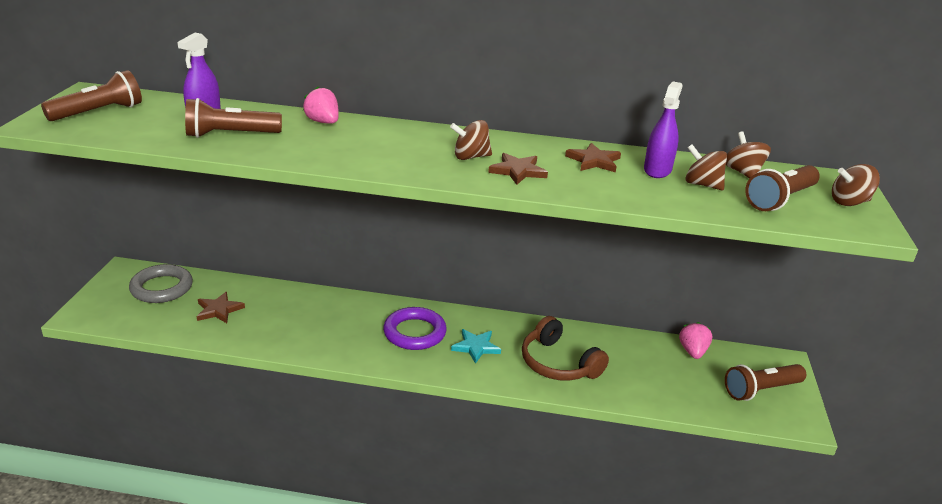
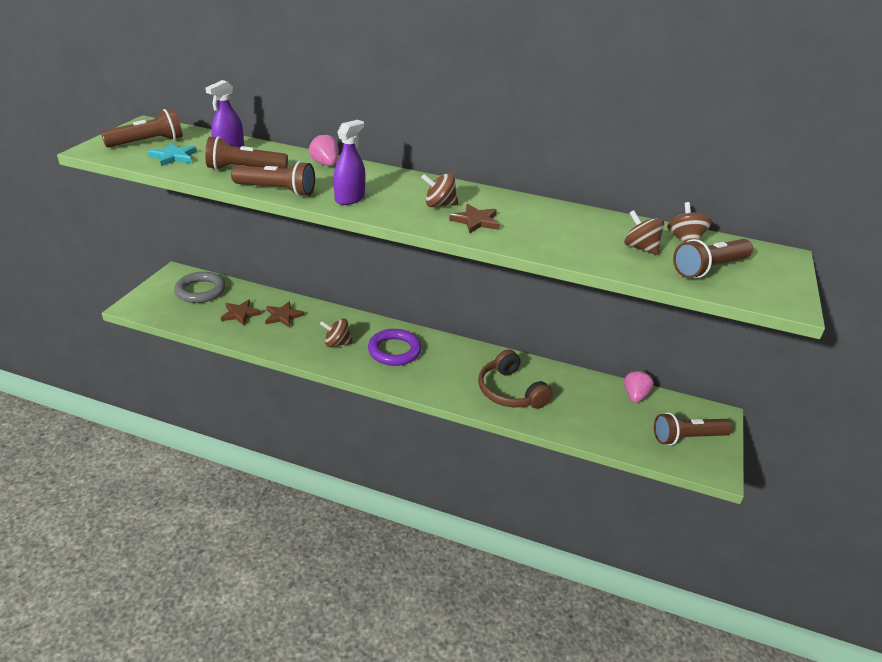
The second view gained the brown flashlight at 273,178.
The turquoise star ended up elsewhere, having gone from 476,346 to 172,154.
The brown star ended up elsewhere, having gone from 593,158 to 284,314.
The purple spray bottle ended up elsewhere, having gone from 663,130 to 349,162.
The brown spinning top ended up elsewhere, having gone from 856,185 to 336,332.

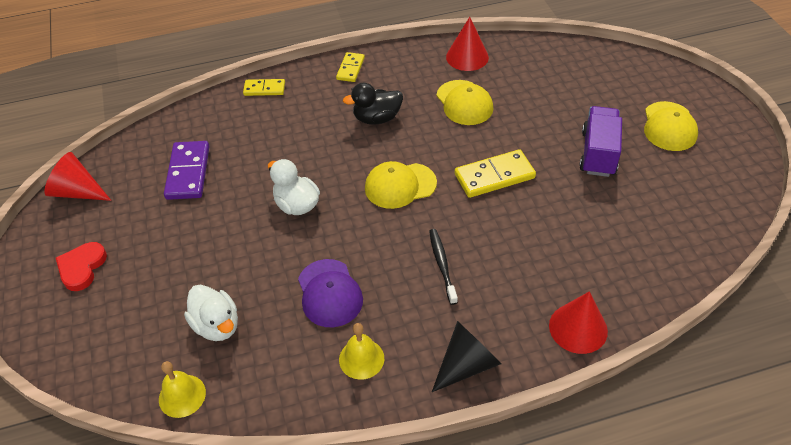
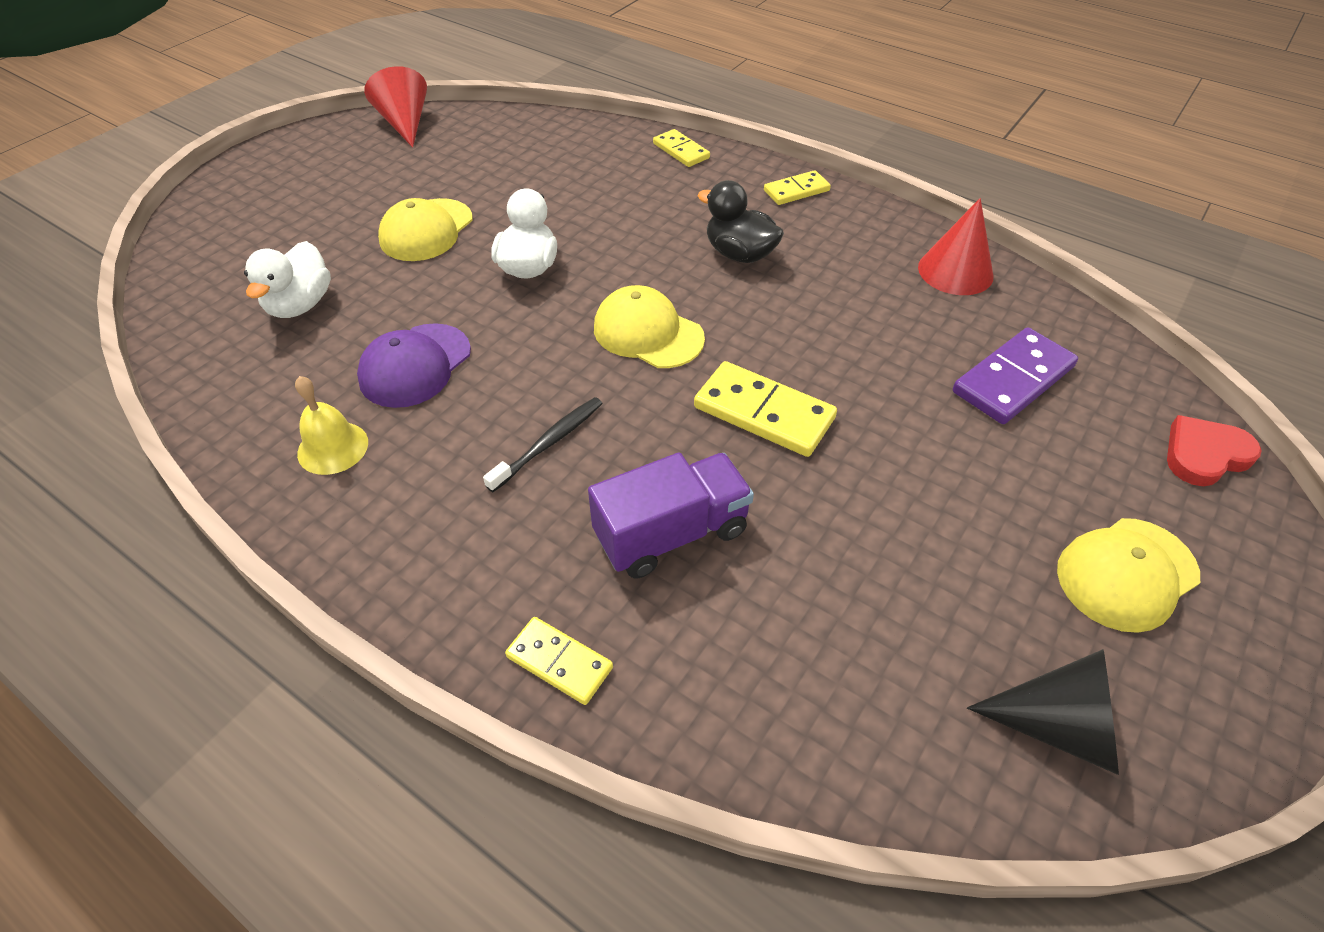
The second view lost the yellow bell at 182,389.
The red heart ended up elsewhere, having gone from 81,266 to 1214,450.
The purple domino ended up elsewhere, having gone from 187,170 to 1015,375.
The black cone ended up elsewhere, having gone from 467,356 to 1043,712.
The yellow cap ended up elsewhere, having gone from 464,102 to 425,229.
The purple truck ended up elsewhere, having gone from 600,141 to 671,515.
Where the red cone stood at 578,322, the yellow domino came to stand at 559,661.

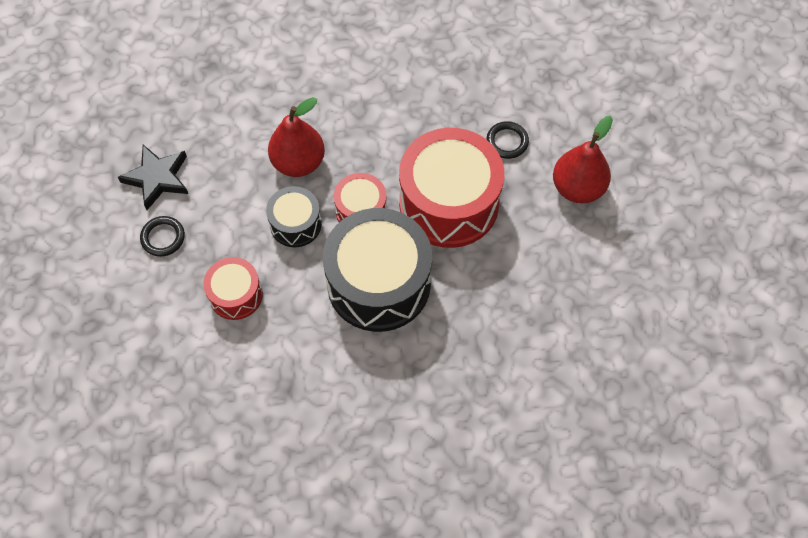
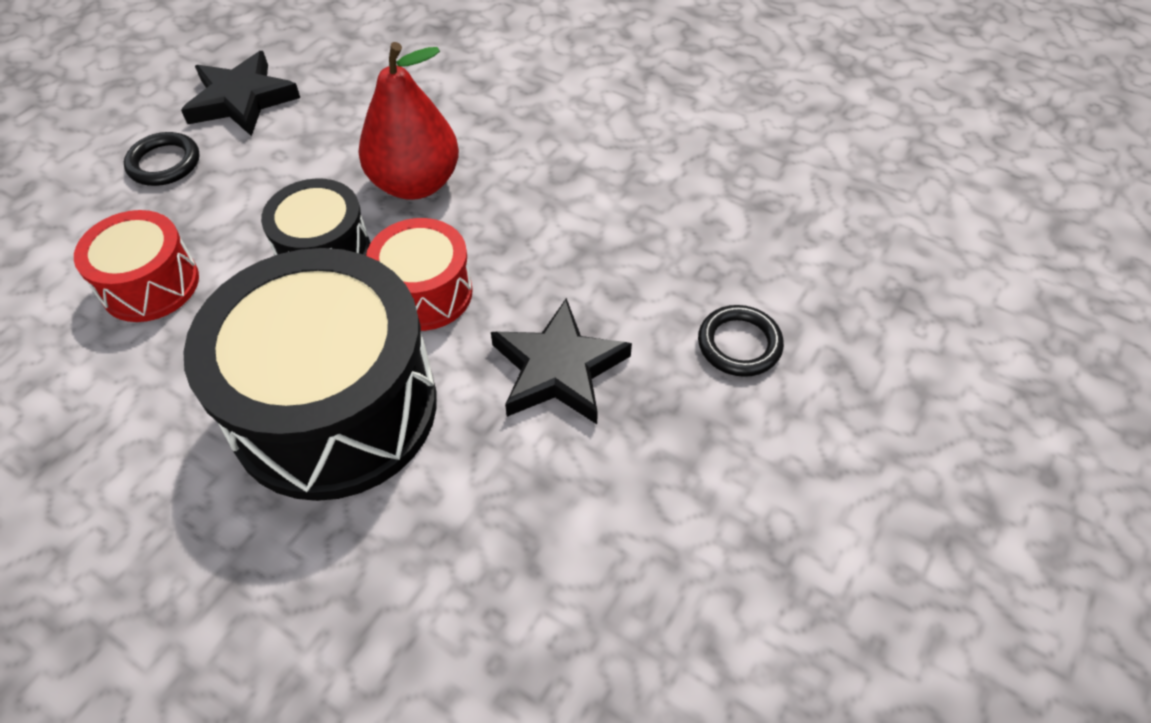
The second view lost the red pear at 583,159.
Where the red drum stood at 451,188, the black star came to stand at 561,361.

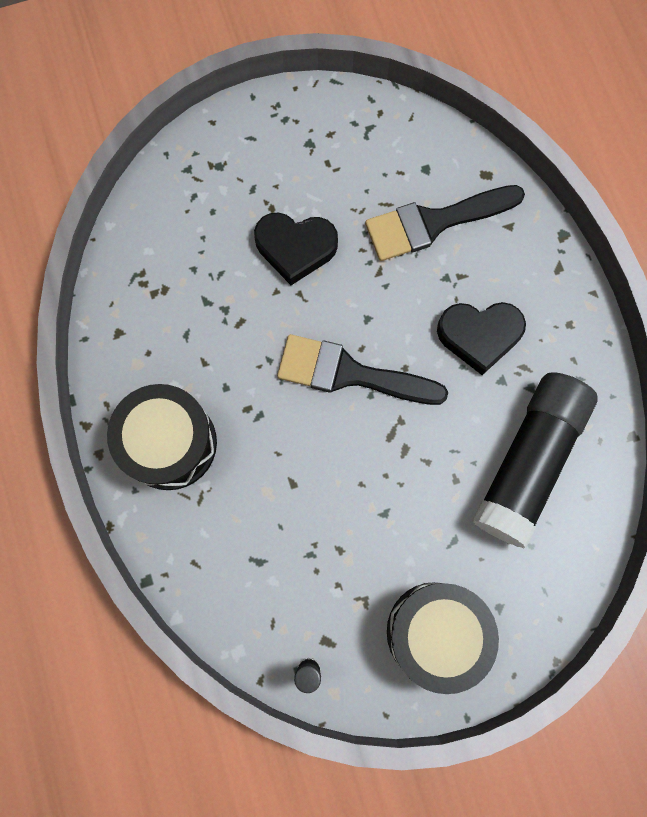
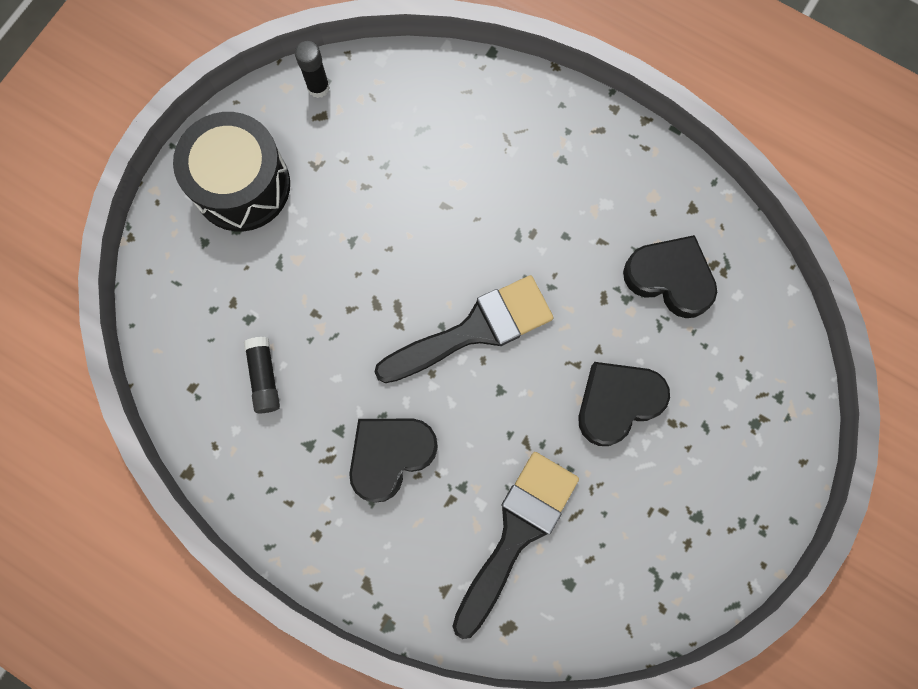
The second view lost the black drum at 162,437.
The second view gained the black heart at 670,276.
The size of the black glue stick at 535,460 changed by a factor of 0.41.

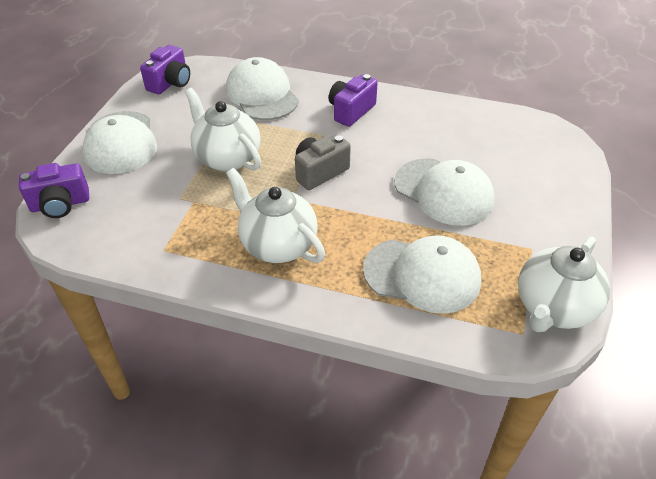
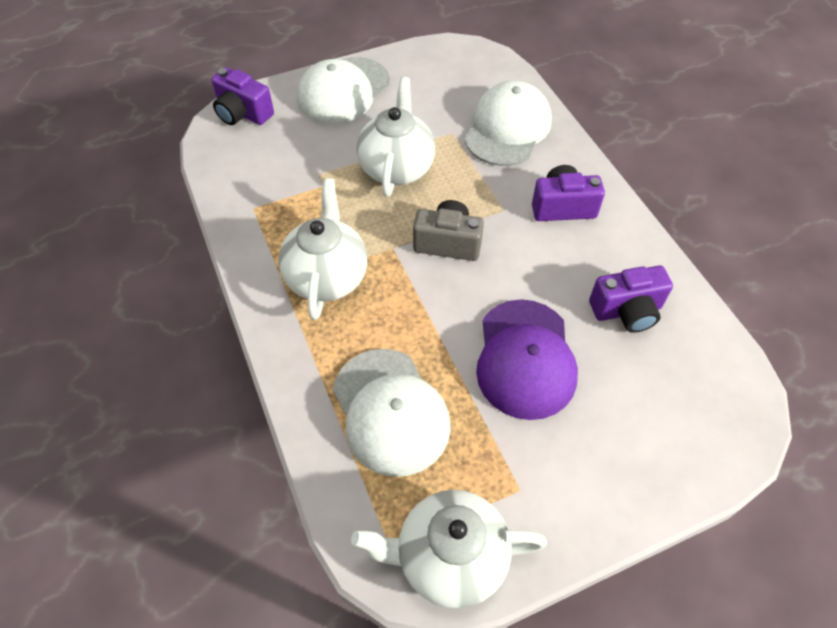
The purple camera ended up elsewhere, having gone from 165,69 to 631,299.
What was the white cap at 444,192 turned into the purple cap at 527,359.

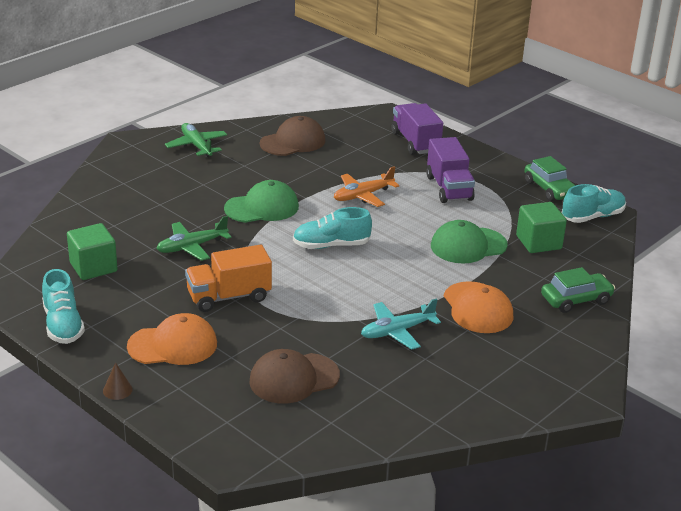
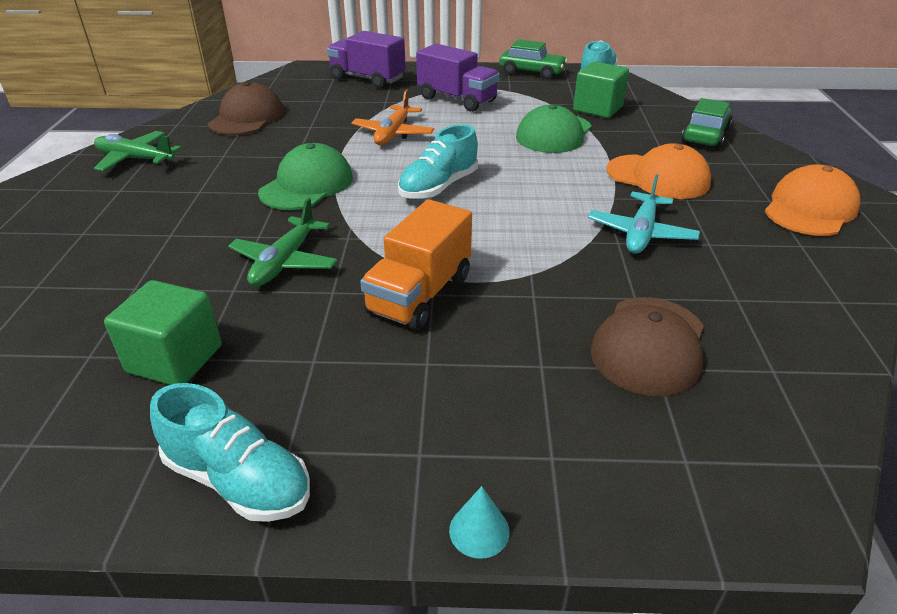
The orange cap ended up elsewhere, having gone from 172,339 to 813,200.
What was the brown cone at 118,381 turned into the turquoise cone at 479,522.

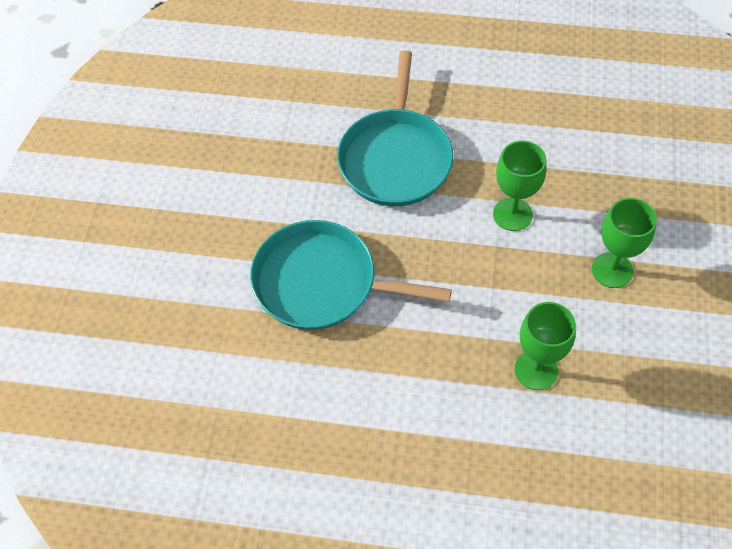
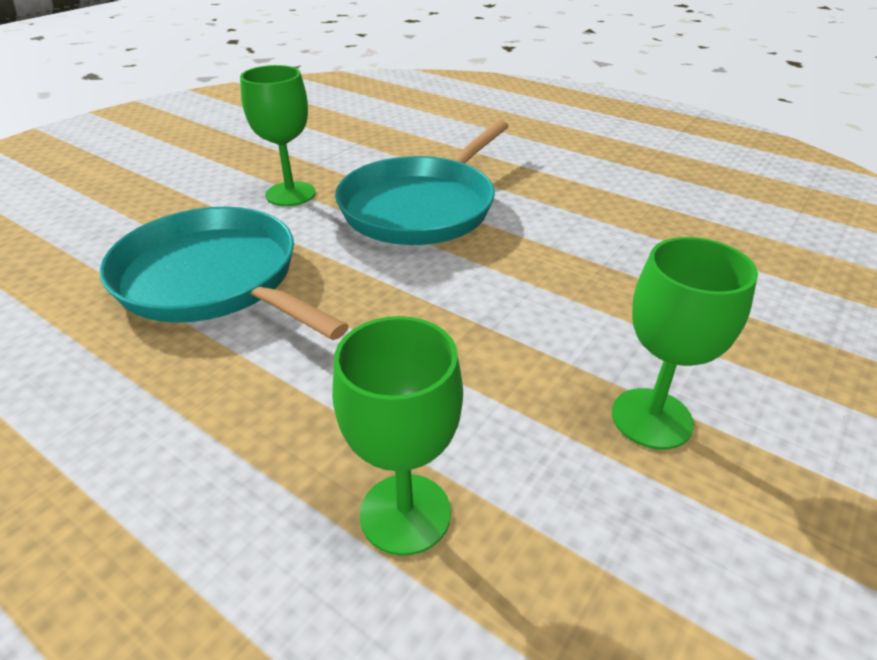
The green goblet ended up elsewhere, having gone from 520,186 to 278,135.

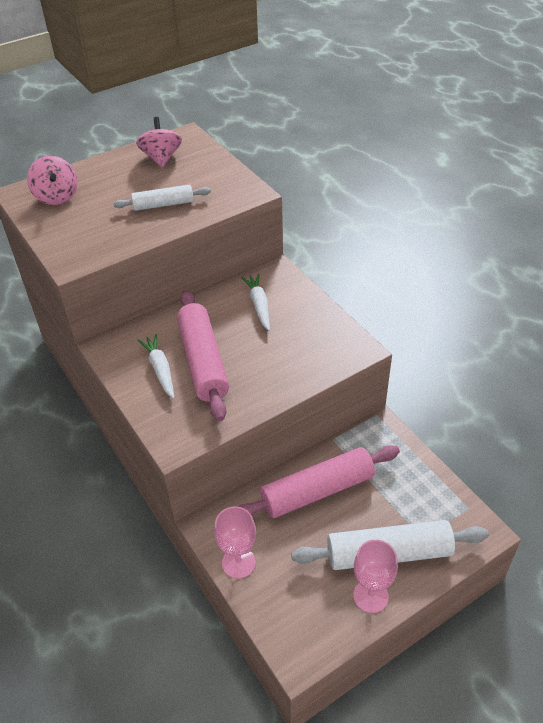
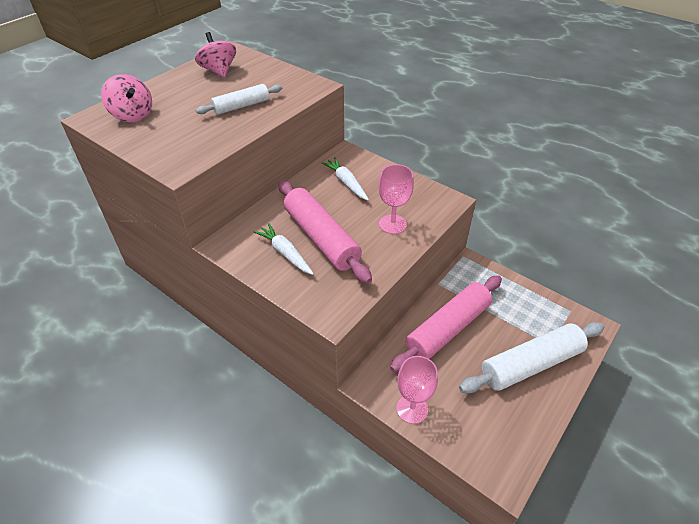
The pink goblet ended up elsewhere, having gone from 375,576 to 396,199.

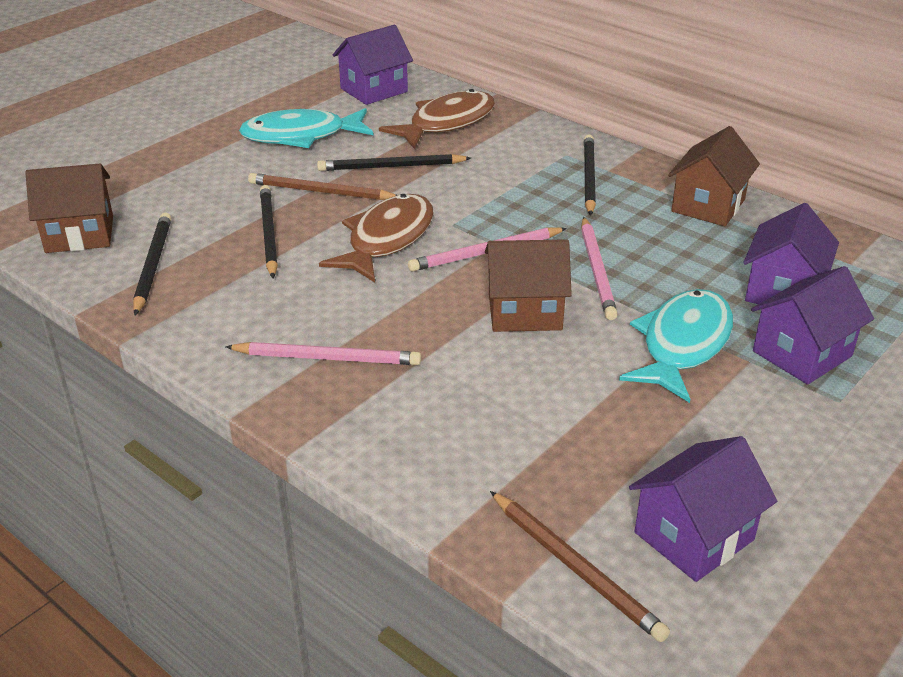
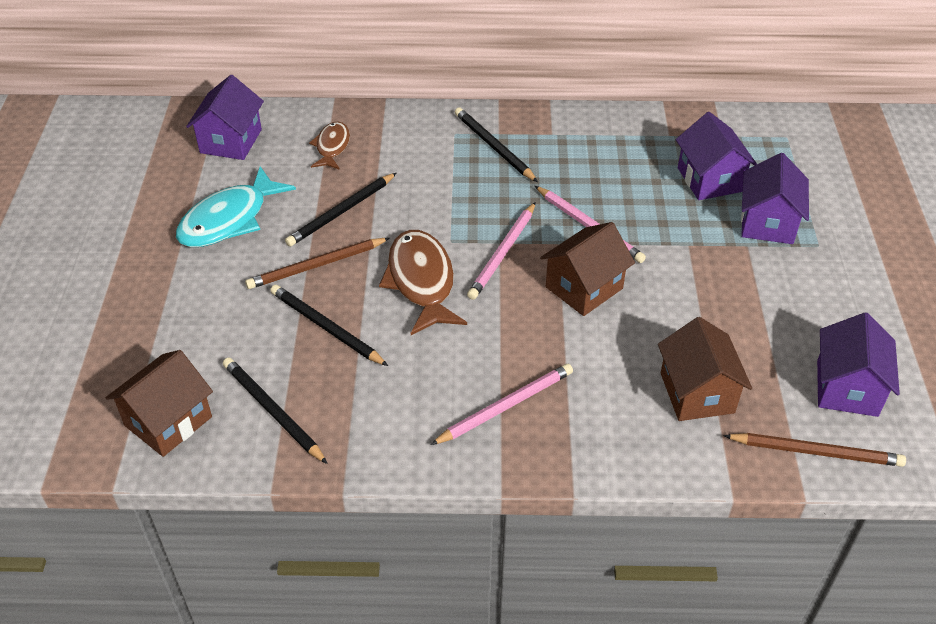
The second view lost the turquoise fish at 676,346.
The brown house ended up elsewhere, having gone from 714,176 to 705,369.
The size of the brown fish at 437,119 changed by a factor of 0.58.

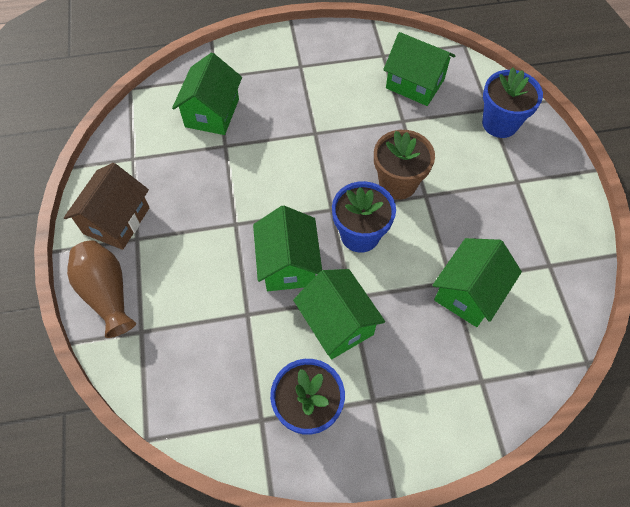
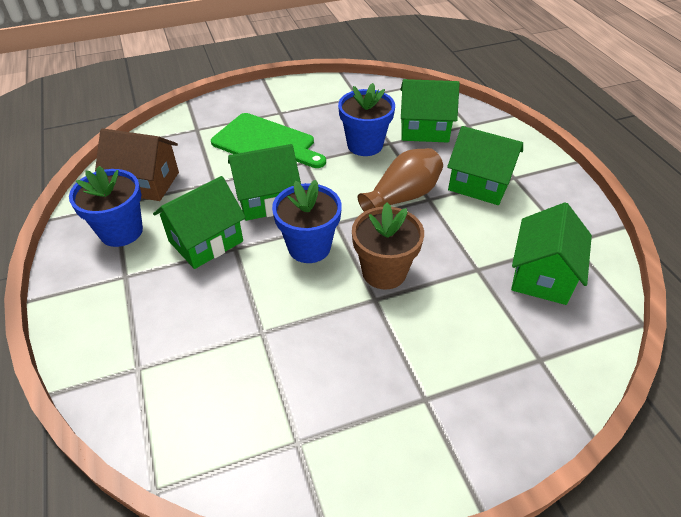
The second view gained the green cutting board at 268,140.
The brown house ended up elsewhere, having gone from 107,206 to 137,164.
The brown vase ended up elsewhere, having gone from 101,289 to 400,180.
The green house ended up elsewhere, having gone from 477,282 to 485,165.
The blue flower pot ended up elsewhere, having gone from 512,102 to 366,119.

